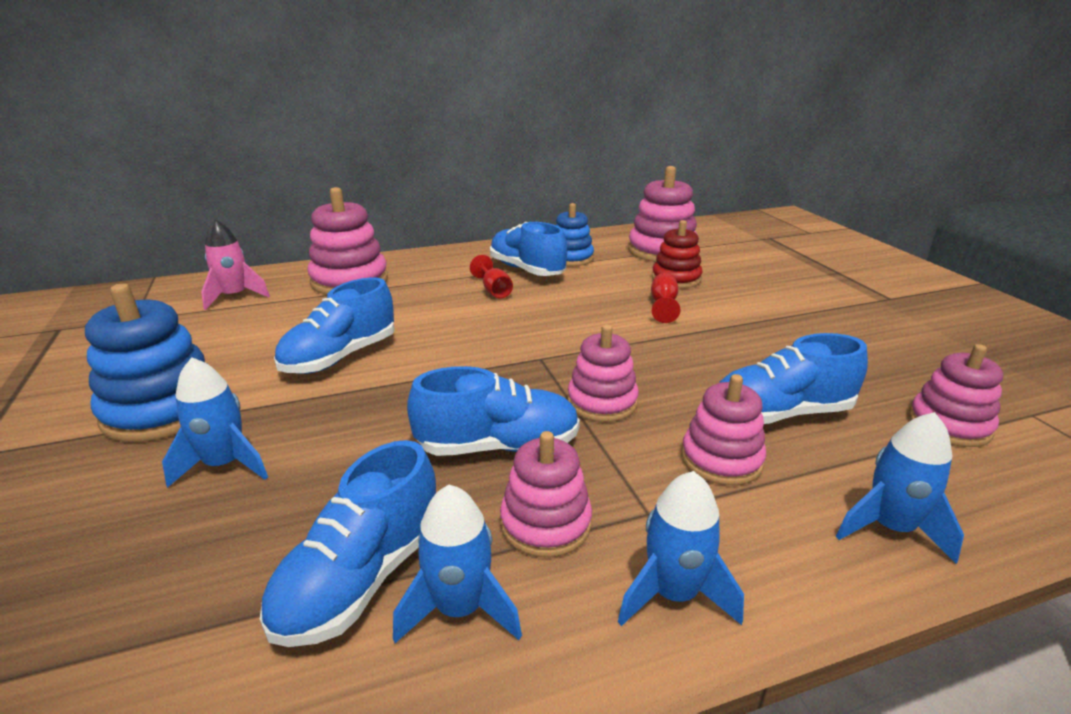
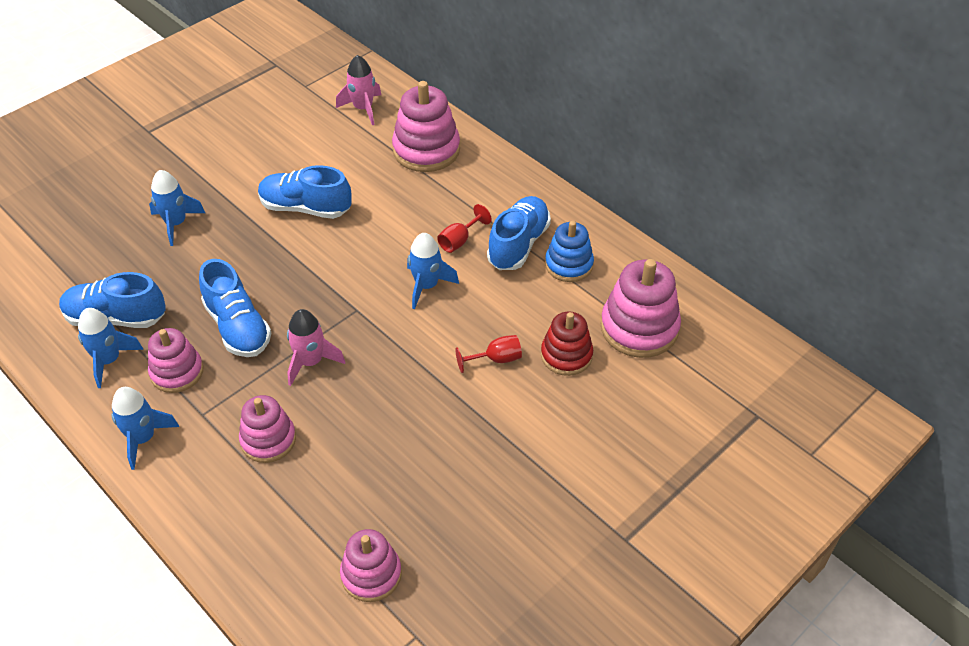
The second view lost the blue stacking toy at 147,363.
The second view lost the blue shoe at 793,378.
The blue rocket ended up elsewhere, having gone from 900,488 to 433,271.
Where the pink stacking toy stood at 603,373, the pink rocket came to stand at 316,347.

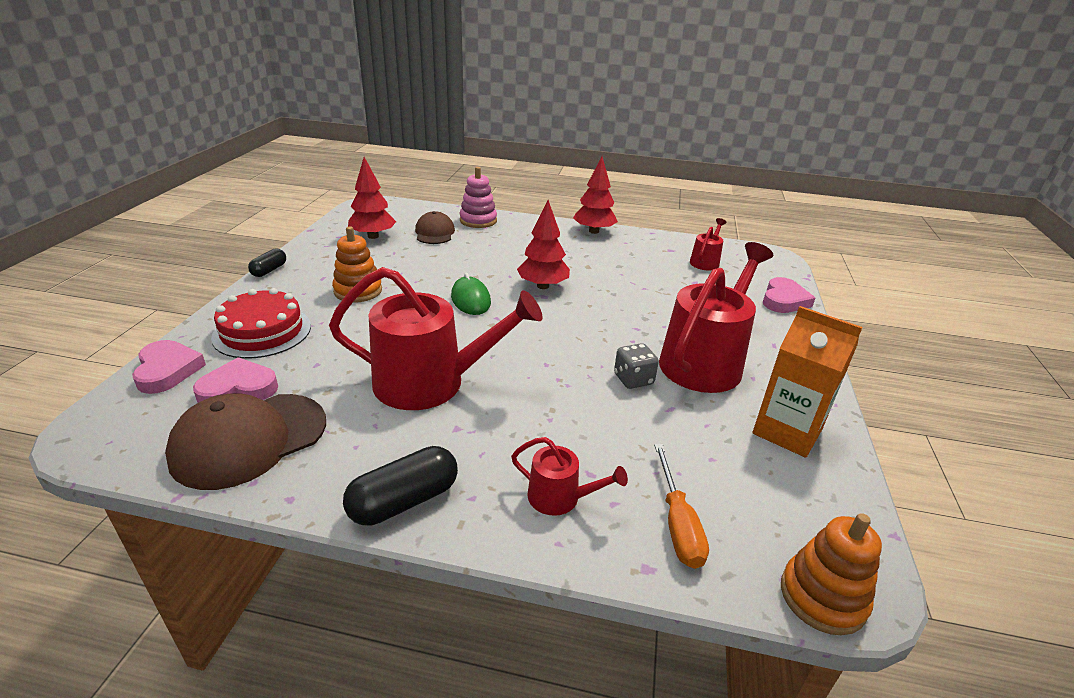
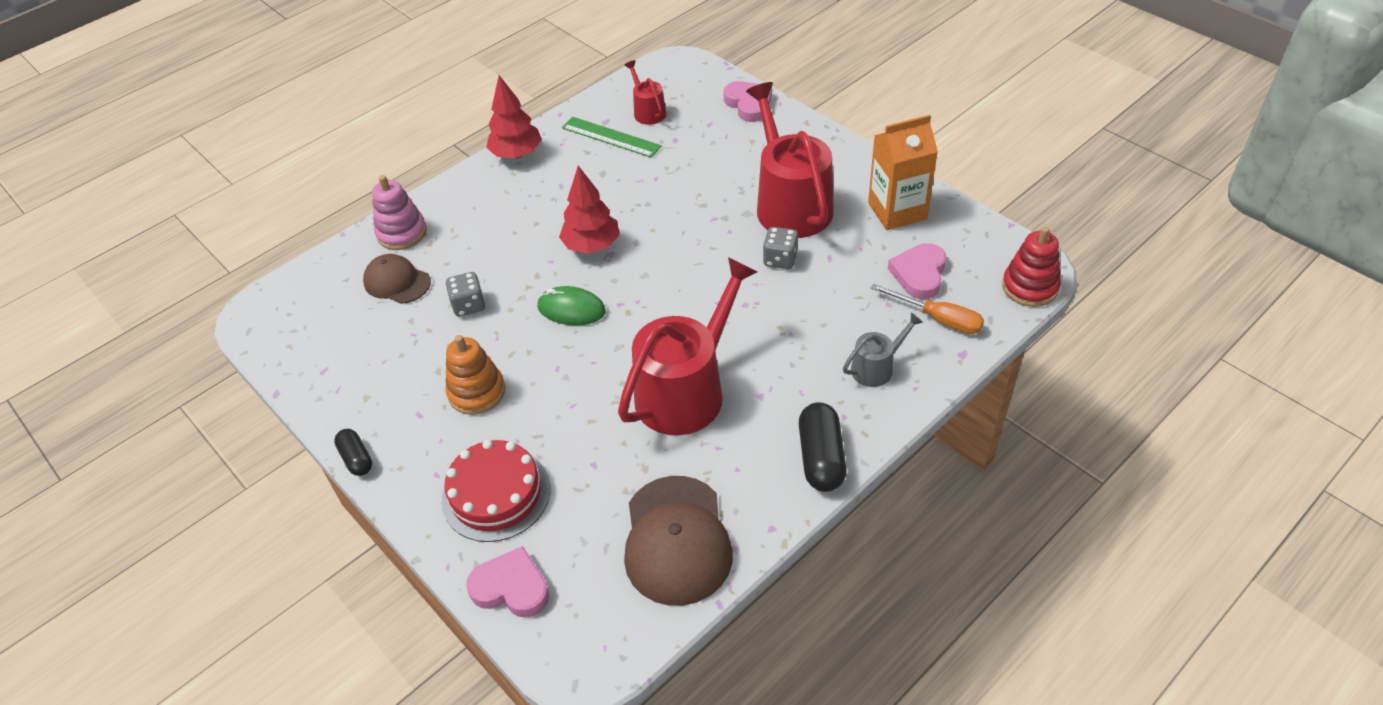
The second view lost the red tree at 372,198.
The second view gained the grey dice at 465,294.
The second view gained the green ruler at 612,137.
The pink heart ended up elsewhere, having gone from 235,380 to 917,271.
What was the red watering can at 569,476 turned into the grey watering can at 883,350.
What was the orange stacking toy at 831,574 turned into the red stacking toy at 1031,267.

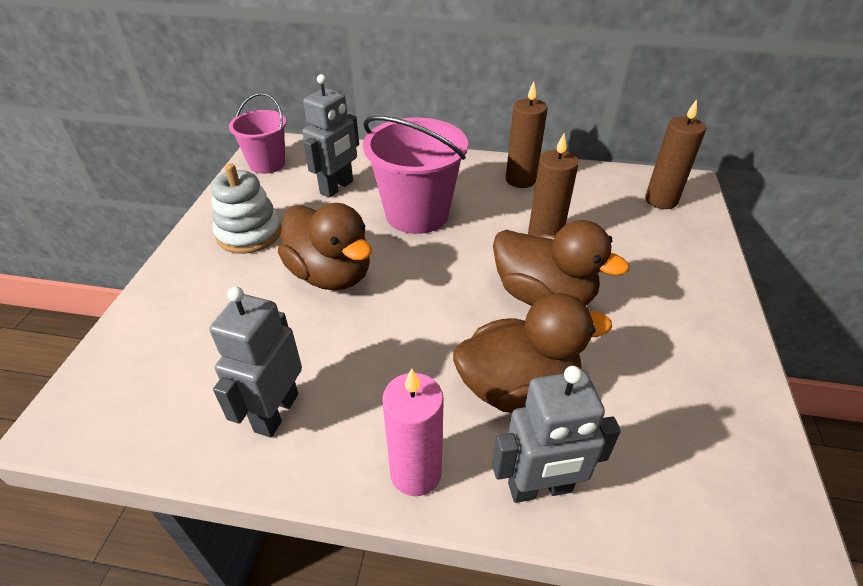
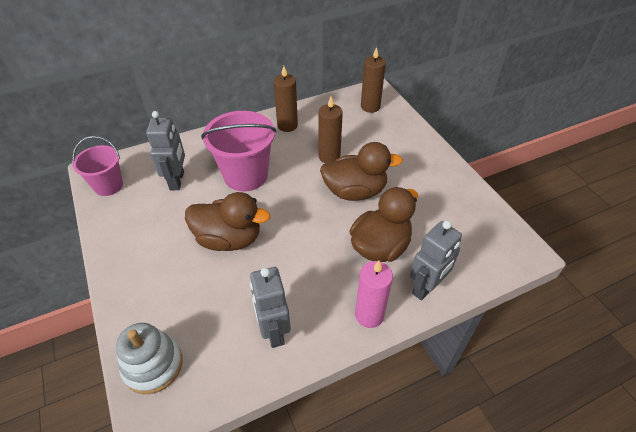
The white stacking toy ended up elsewhere, having gone from 246,208 to 149,358.

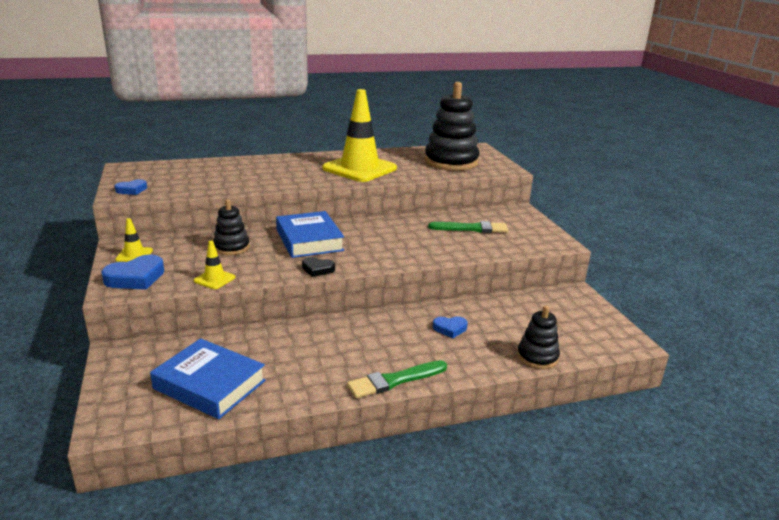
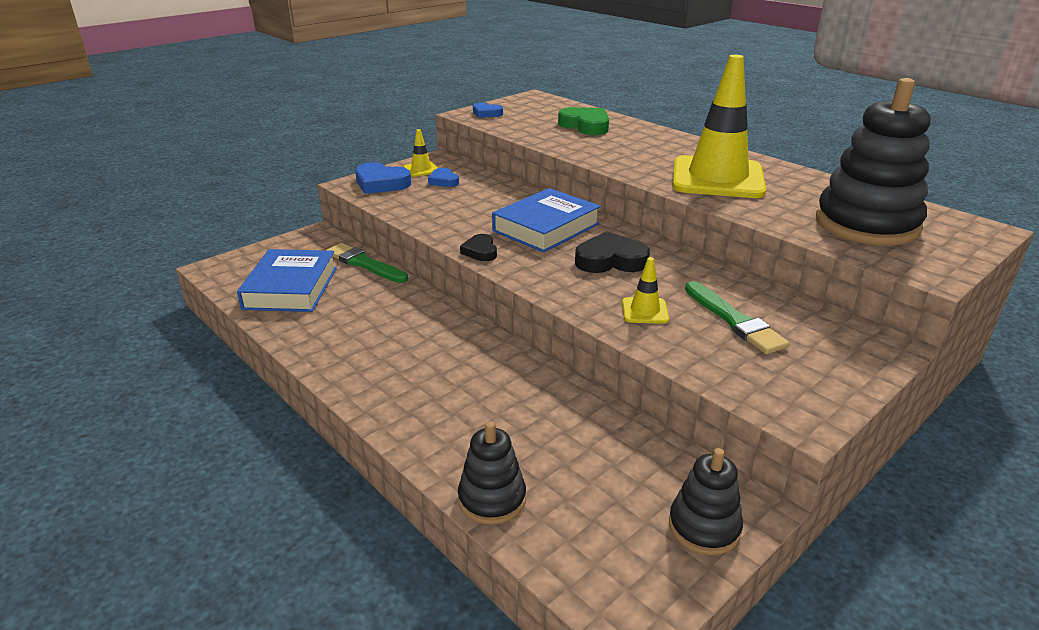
The second view gained the green heart at 583,121.
The second view gained the black heart at 612,252.
The yellow traffic cone ended up elsewhere, having gone from 214,265 to 645,290.
The black stacking toy ended up elsewhere, having gone from 231,227 to 706,501.
The green brush ended up elsewhere, having gone from 397,379 to 367,263.
The blue heart ended up elsewhere, having gone from 450,327 to 443,177.

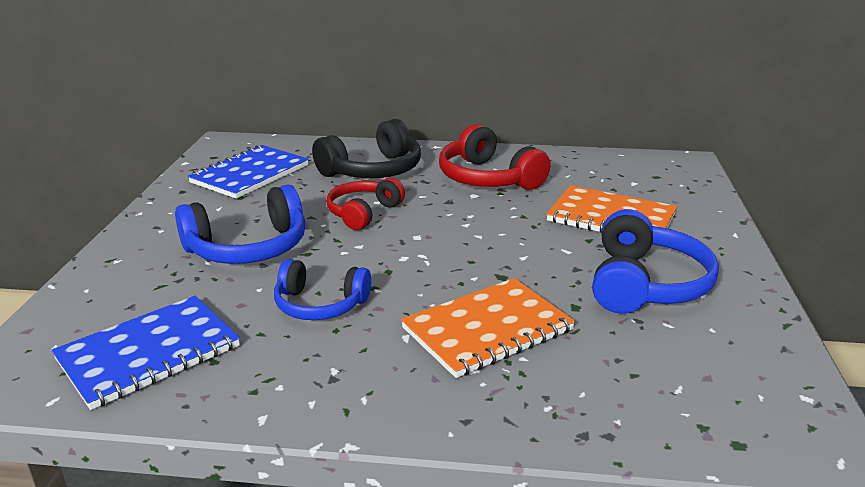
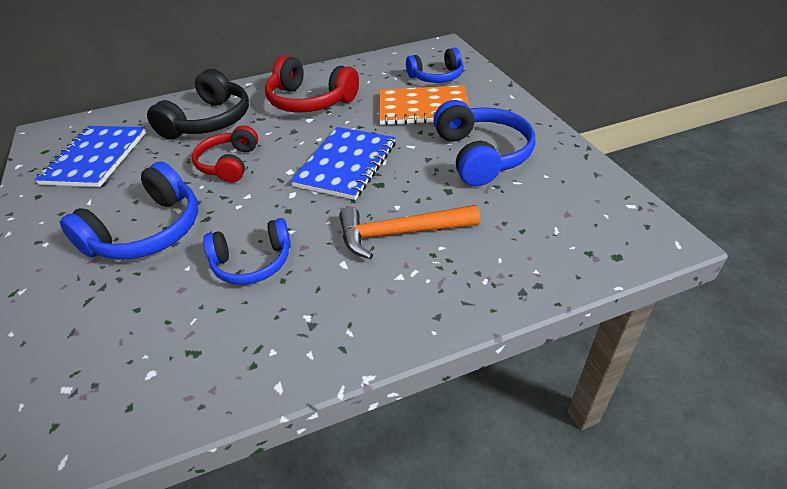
The second view gained the blue headphones at 435,65.
The blue notebook ended up elsewhere, having gone from 145,353 to 343,163.
Where the orange notebook stood at 488,328, the orange hammer came to stand at 409,232.

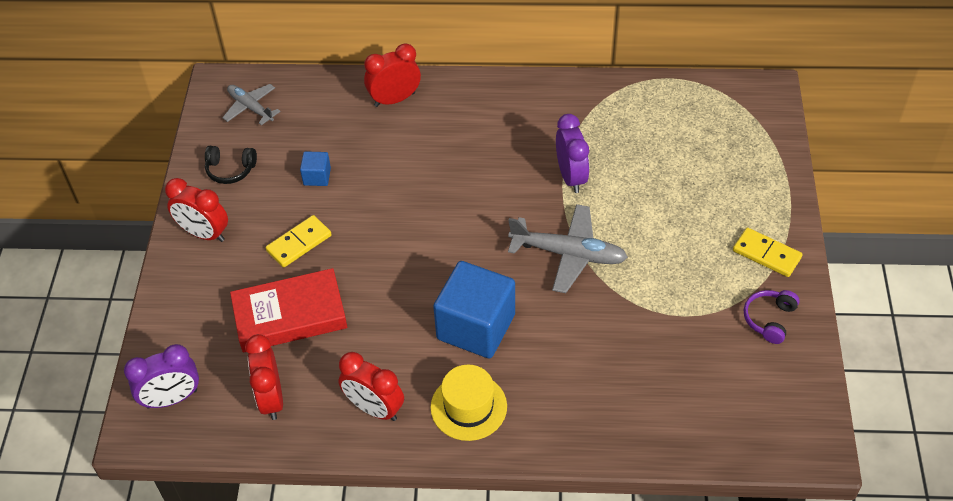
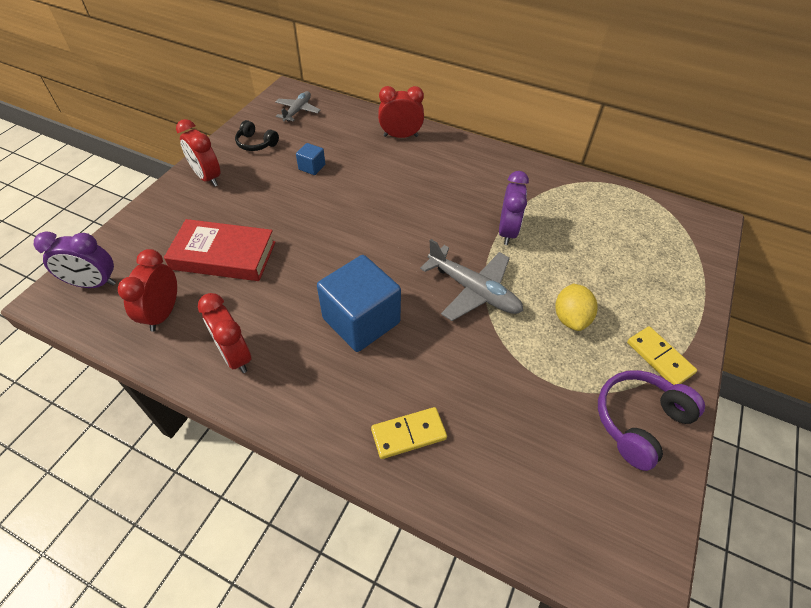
The second view lost the yellow hat at 468,403.
The second view gained the yellow lemon at 576,307.
The yellow domino ended up elsewhere, having gone from 299,241 to 409,433.
The grey plane at 251,104 ended up facing another way, 45 degrees clockwise from before.
The size of the purple headphones at 772,317 changed by a factor of 1.62.

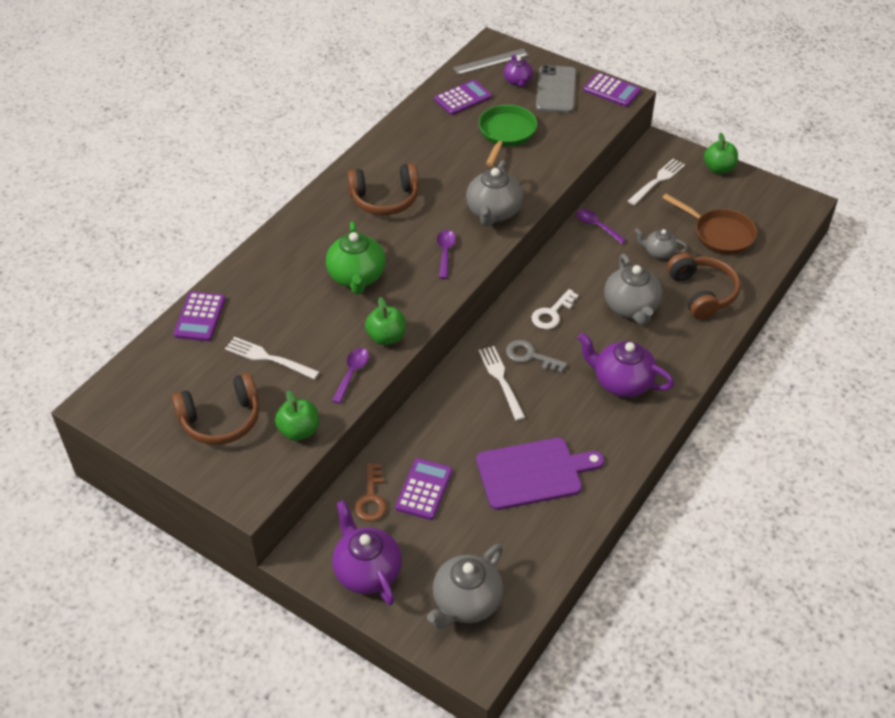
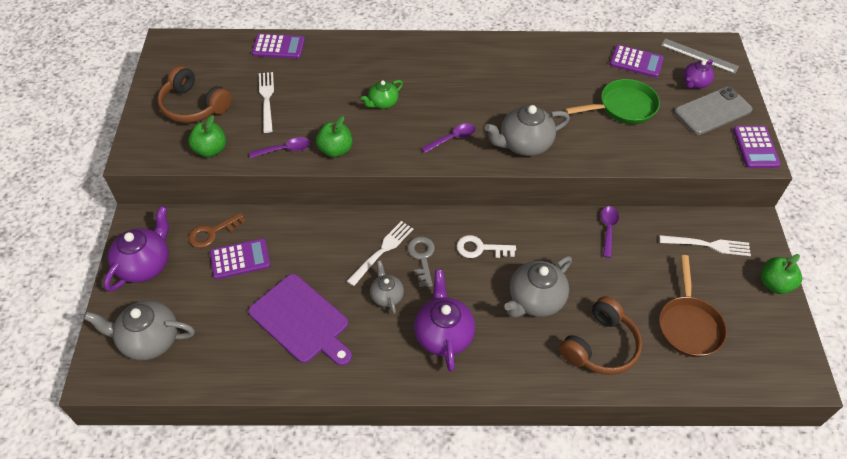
The second view lost the brown headphones at 383,189.
The grey teapot ended up elsewhere, having gone from 661,244 to 387,287.
The purple calculator at 199,316 ended up facing another way, 150 degrees counterclockwise from before.
The size of the green teapot at 356,258 changed by a factor of 0.58.

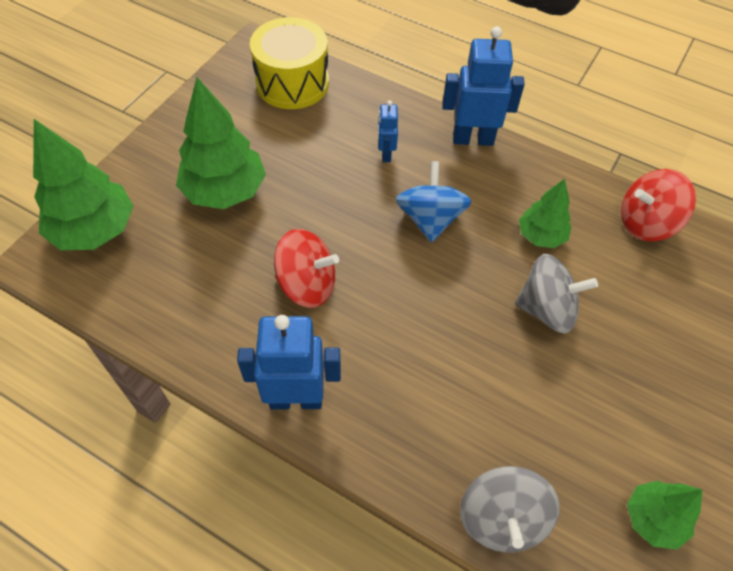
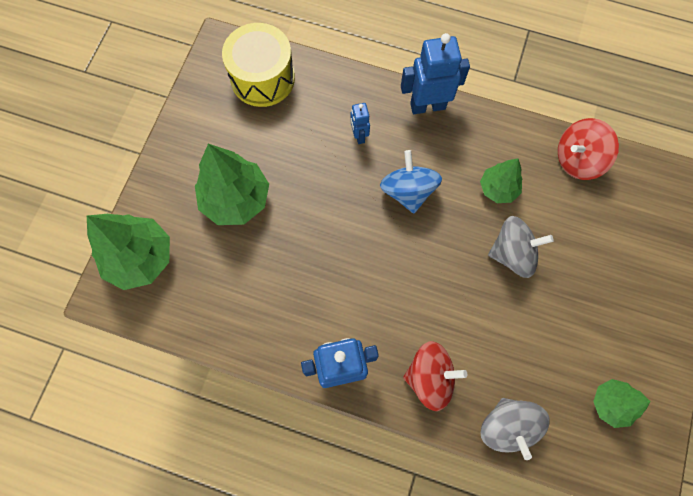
The red spinning top ended up elsewhere, having gone from 306,268 to 435,376.

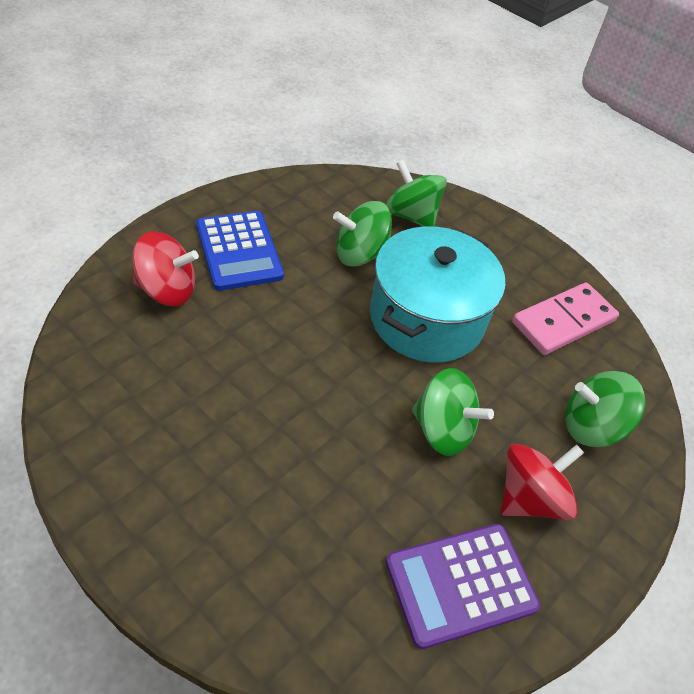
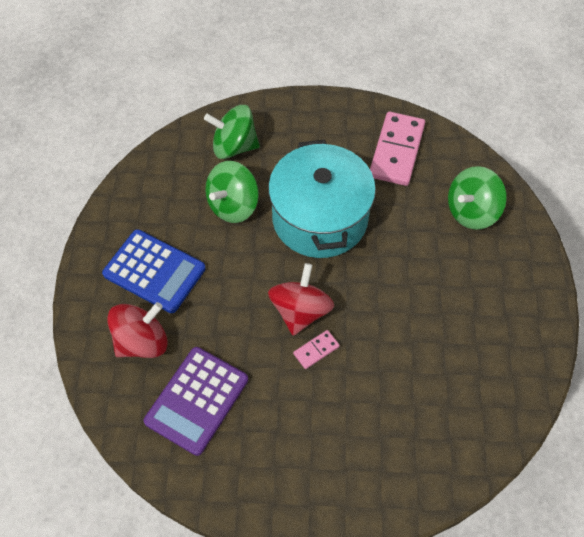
The second view lost the green spinning top at 453,412.
The second view gained the pink domino at 316,349.
The purple calculator ended up elsewhere, having gone from 463,586 to 196,401.
The red spinning top ended up elsewhere, having gone from 542,482 to 301,299.

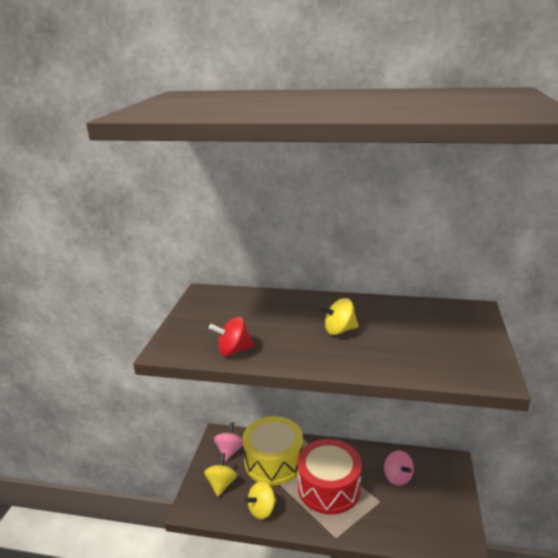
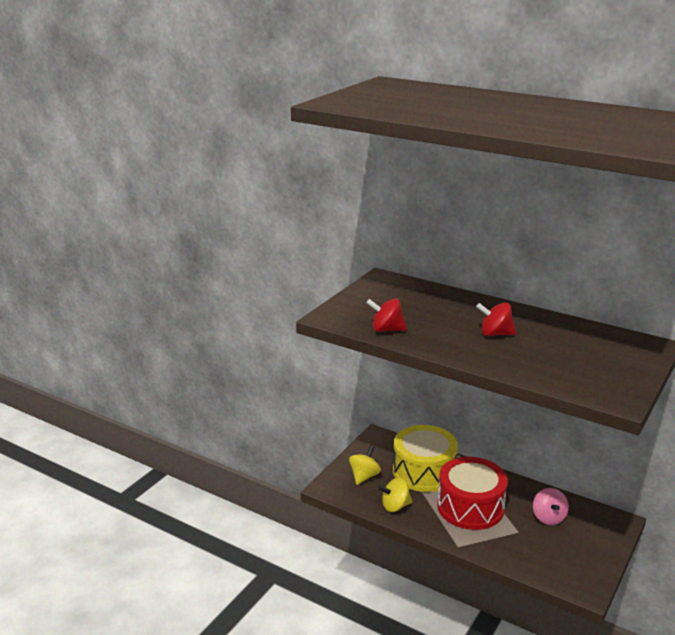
The second view lost the pink spinning top at 228,442.
What was the yellow spinning top at 339,316 turned into the red spinning top at 496,319.

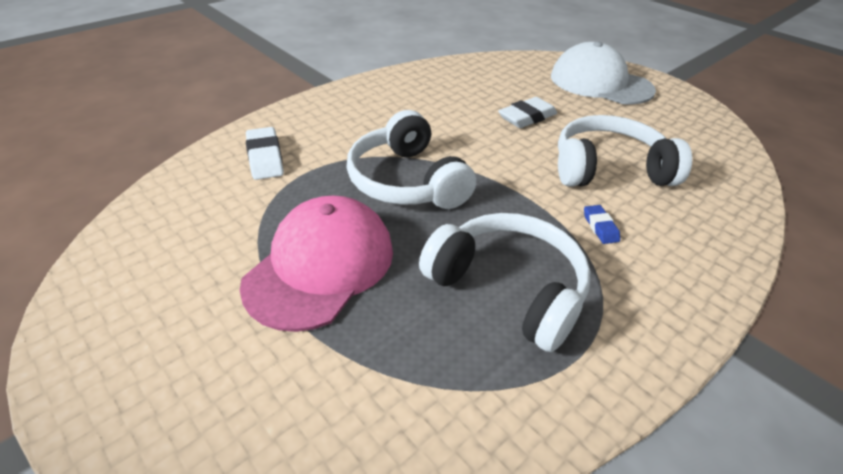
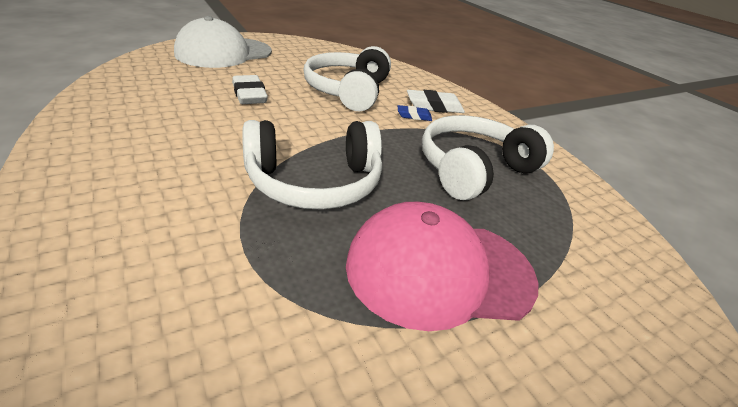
The white eraser ended up elsewhere, having gone from 265,153 to 436,101.
The pink cap at 316,264 ended up facing another way, 45 degrees counterclockwise from before.

